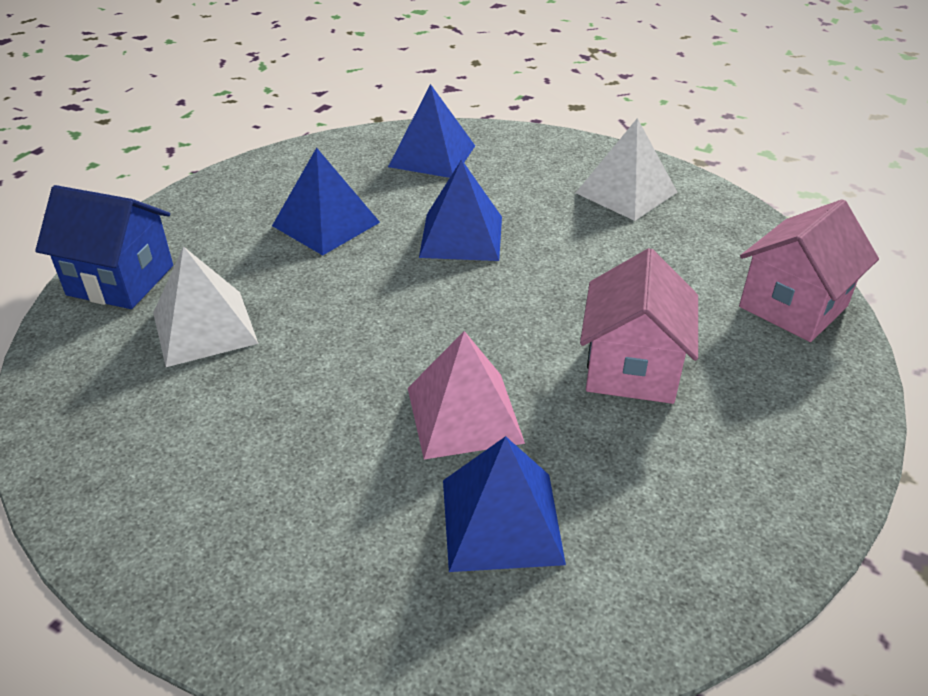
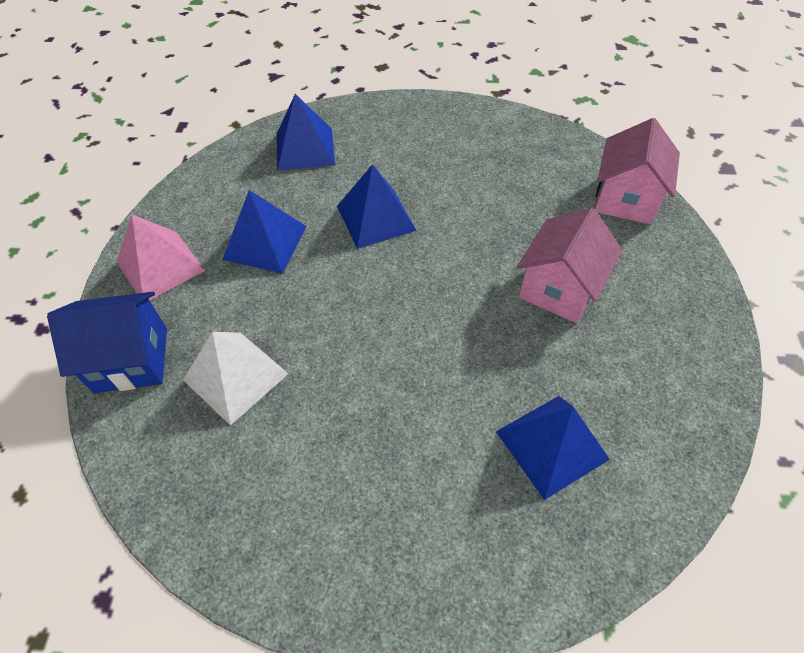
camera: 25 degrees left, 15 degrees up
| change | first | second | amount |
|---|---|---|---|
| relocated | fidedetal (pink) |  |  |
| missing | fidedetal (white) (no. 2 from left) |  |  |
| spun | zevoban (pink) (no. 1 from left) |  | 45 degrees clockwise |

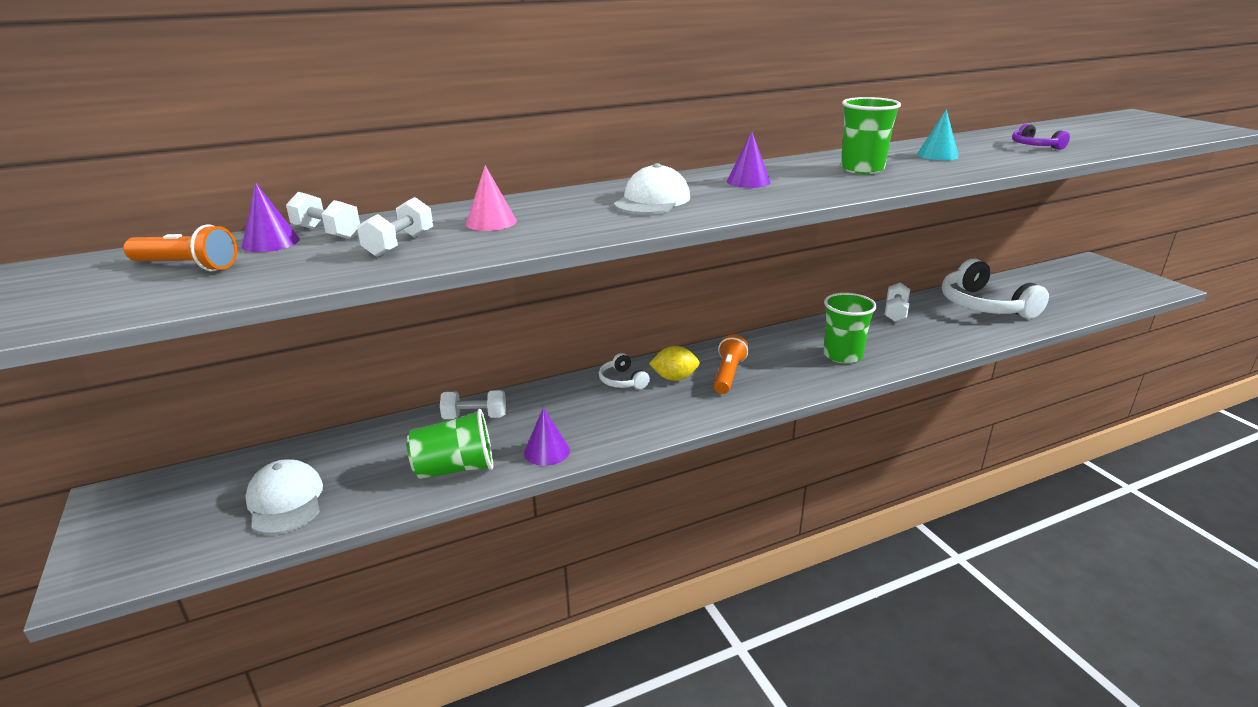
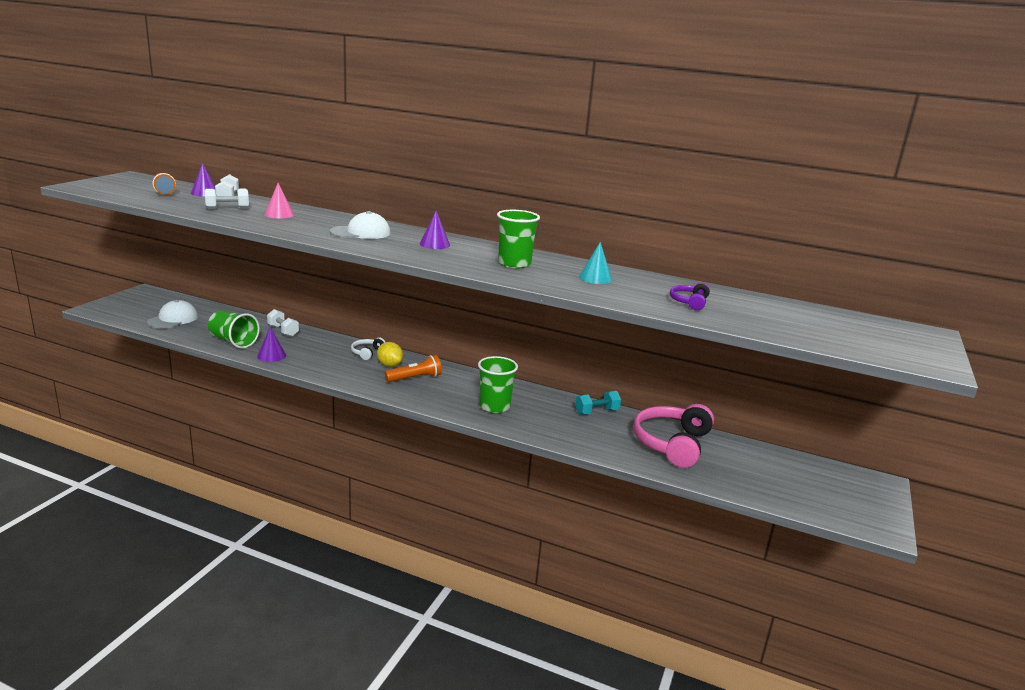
camera: 45 degrees right, 5 degrees down
| change | first | second | amount |
|---|---|---|---|
| colour | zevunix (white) (no. 4 from left) | zevunix (turquoise) |  |
| colour | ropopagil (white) (no. 2 from left) | ropopagil (pink) |  |

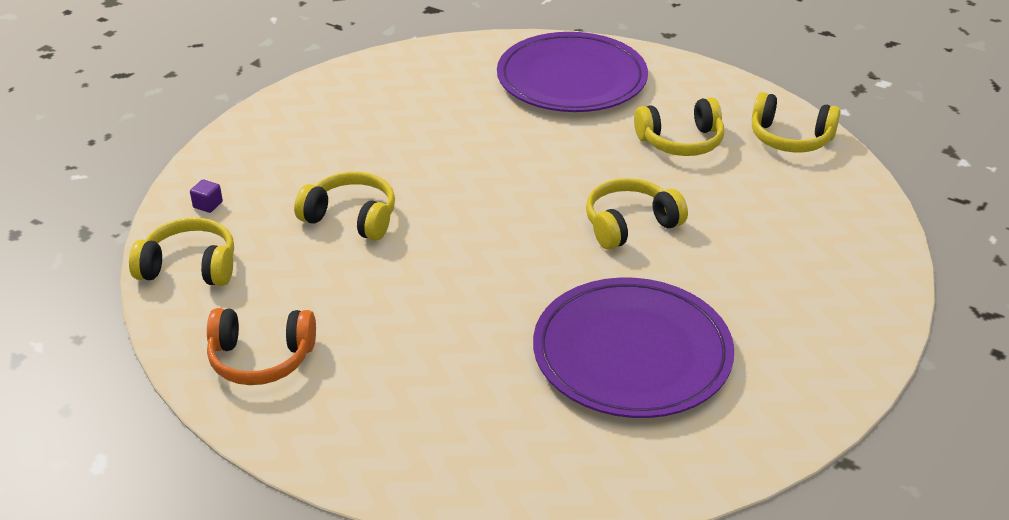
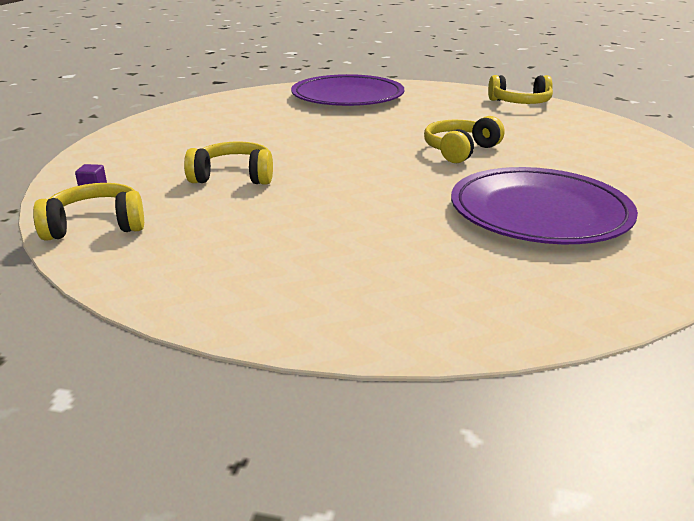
camera: 20 degrees left, 10 degrees down
| change | first | second | amount |
|---|---|---|---|
| missing | ropopagil (orange) |  |  |
| missing | ropopagil (yellow) (no. 4 from left) |  |  |

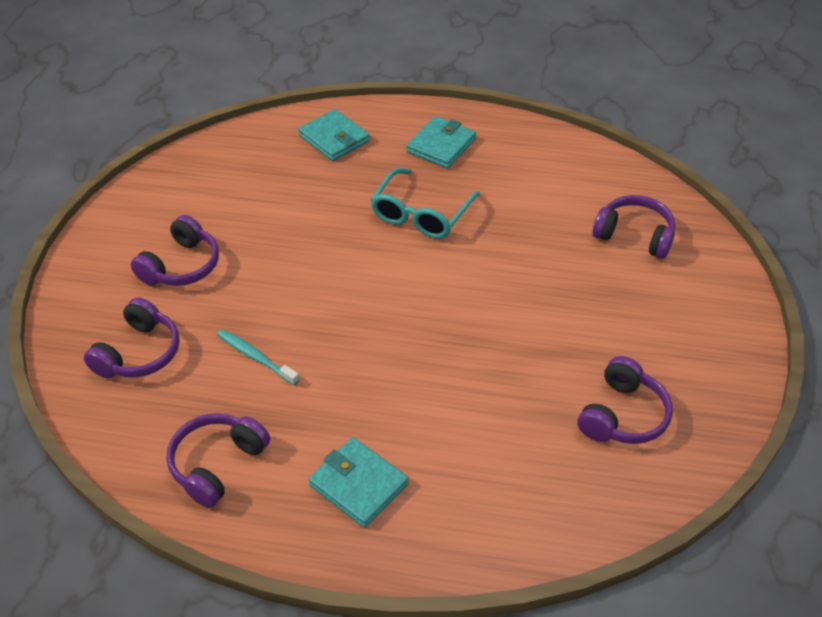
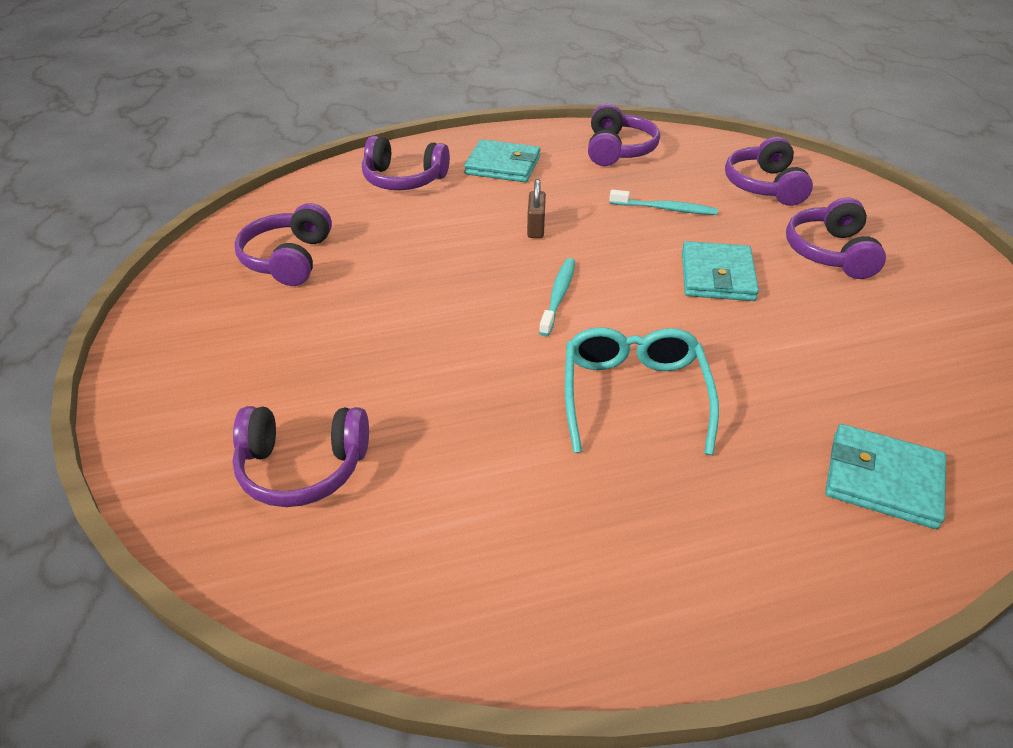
camera: 155 degrees right, 5 degrees down
| change | first | second | amount |
|---|---|---|---|
| relocated | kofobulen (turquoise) (no. 3 from left in the first image) | kofobulen (turquoise) (no. 2 from left) |  |
| appeared |  | ropopagil (purple) (no. 3 from left) |  |
| appeared |  | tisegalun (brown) |  |
| appeared |  | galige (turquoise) (no. 1 from left) |  |

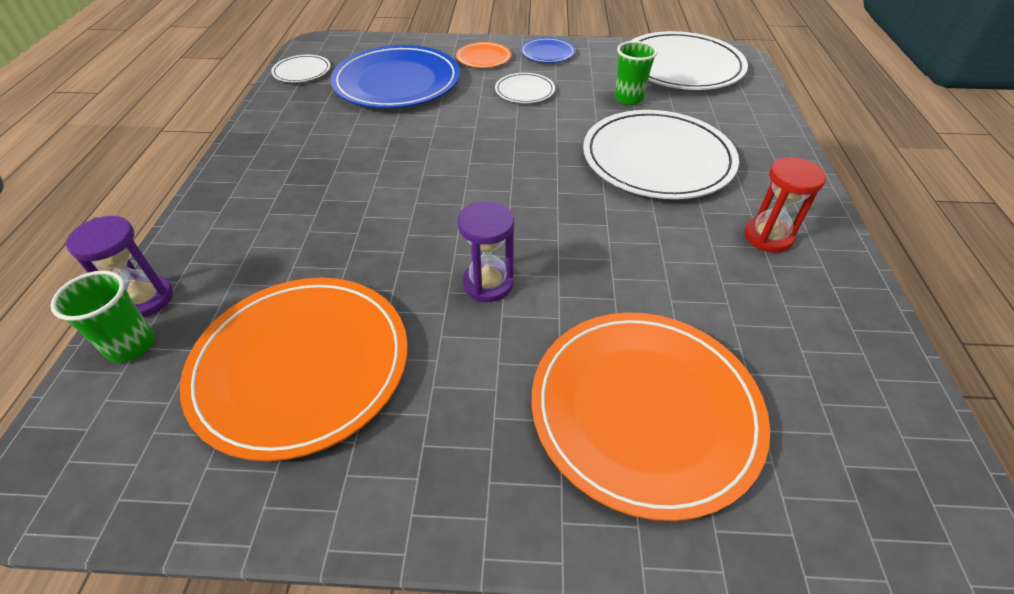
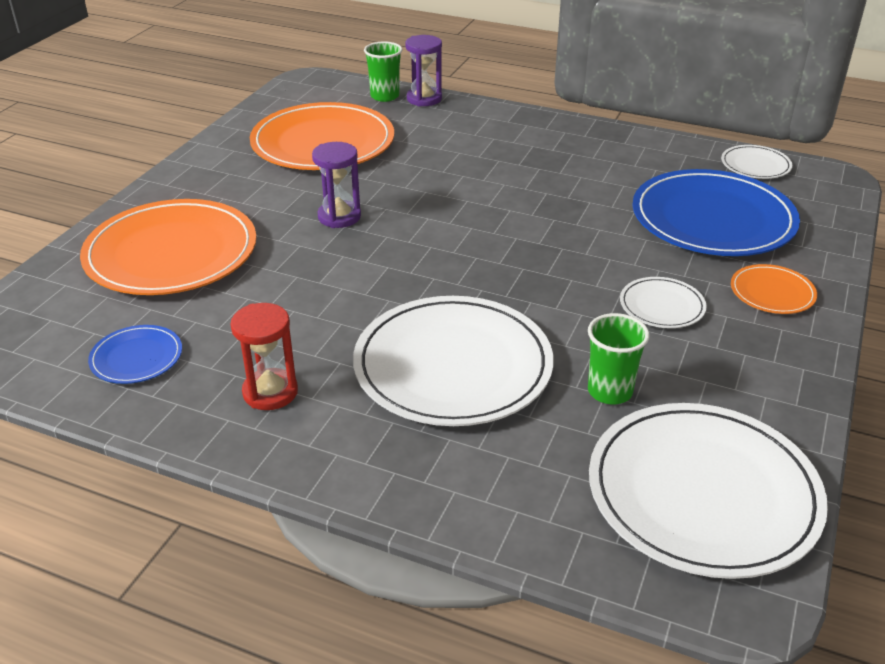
camera: 110 degrees right, 10 degrees down
| change | first | second | amount |
|---|---|---|---|
| relocated | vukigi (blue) (no. 2 from left in the first image) | vukigi (blue) (no. 1 from left) |  |

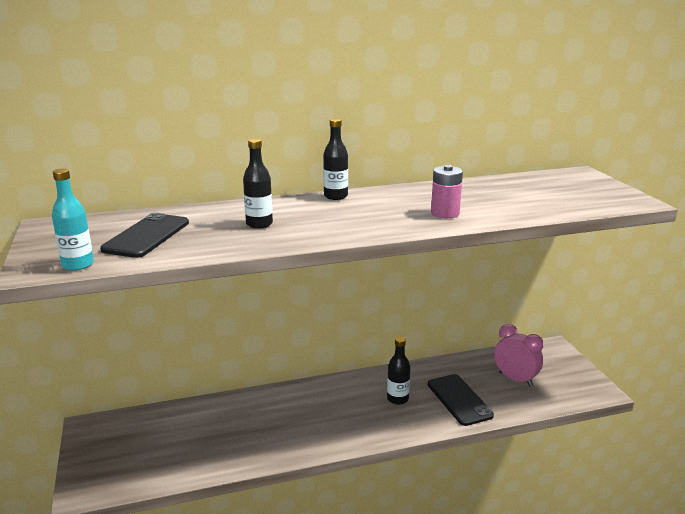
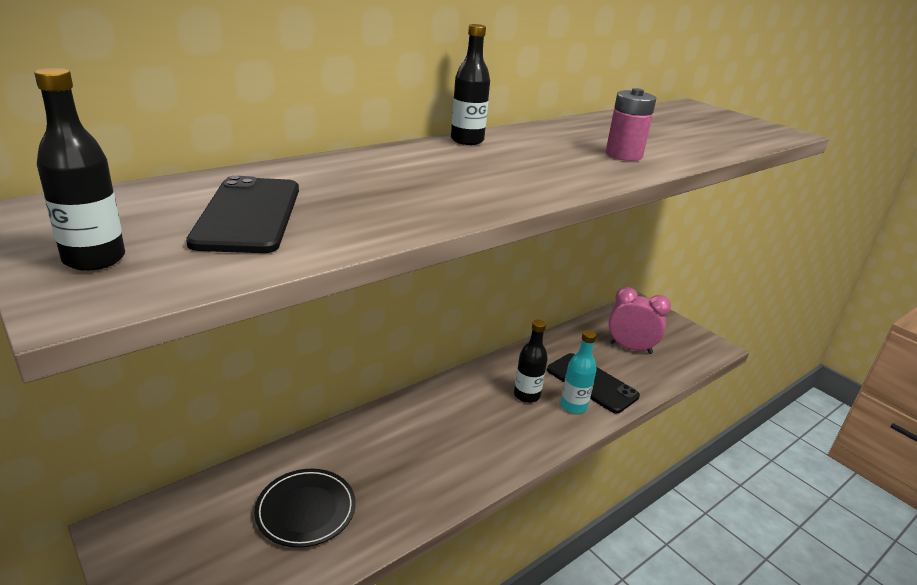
camera: 25 degrees left, 5 degrees up
| change | first | second | amount |
|---|---|---|---|
| relocated | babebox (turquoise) |  |  |
| relocated | babebox (black) (no. 1 from left) |  |  |
| appeared |  | vukigi (black) |  |

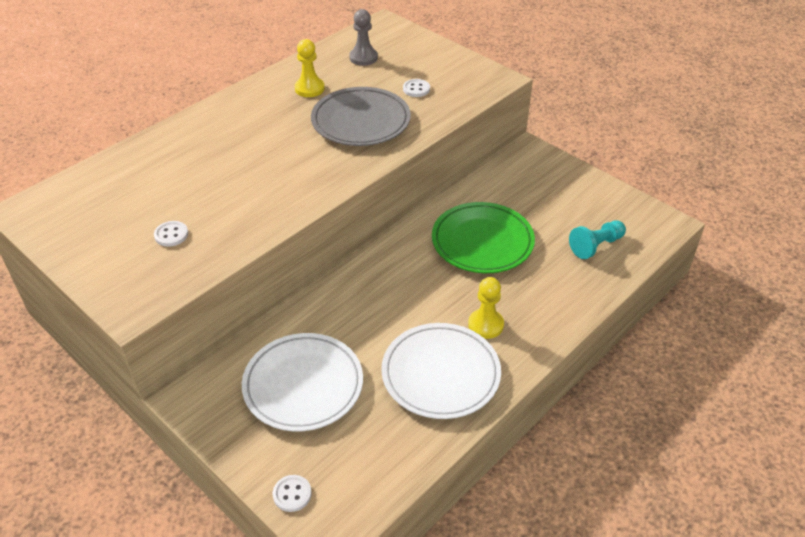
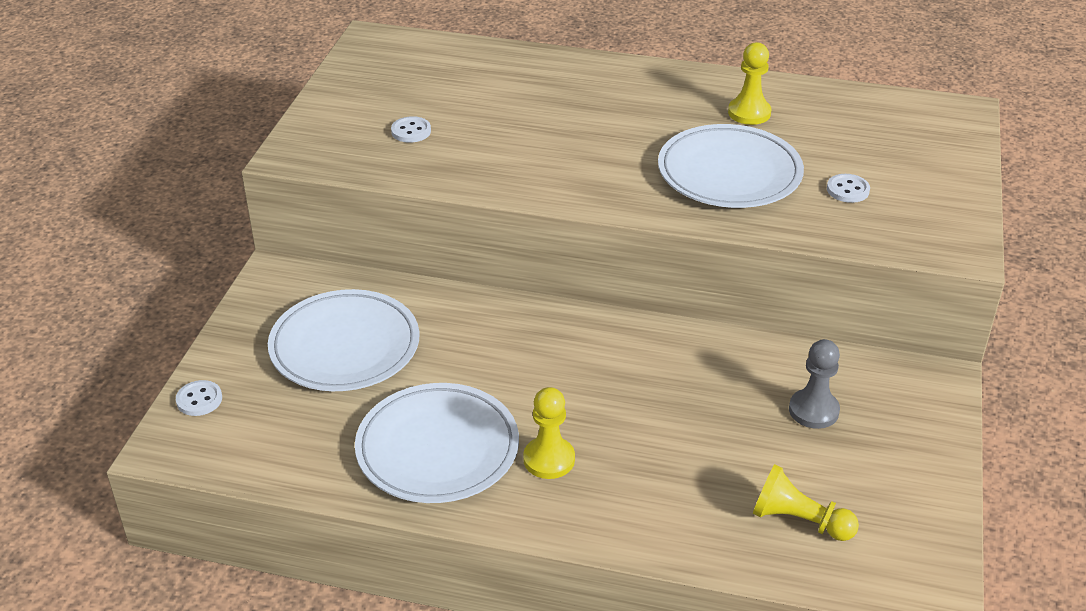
camera: 60 degrees right, 5 degrees down
| change | first | second | amount |
|---|---|---|---|
| colour | vukigi (grey) | vukigi (white) (no. 3 from left) |  |
| relocated | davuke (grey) |  |  |
| missing | vukigi (green) |  |  |
| colour | davuke (turquoise) | davuke (yellow) (no. 3 from left) |  |

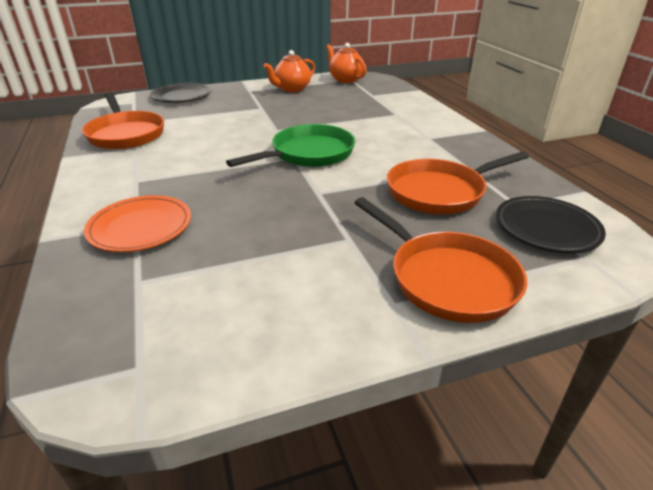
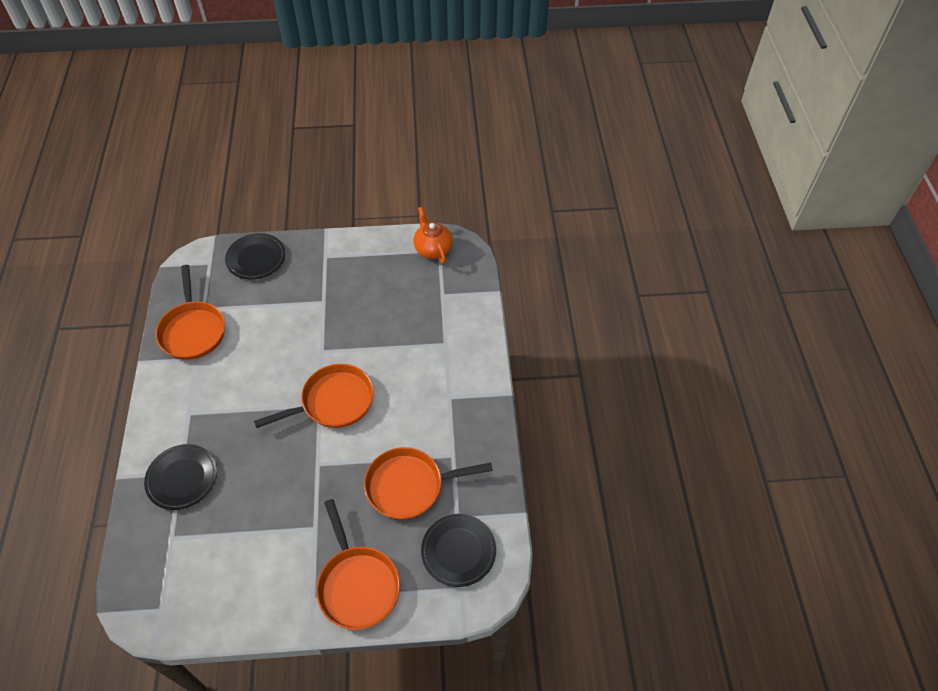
camera: 15 degrees right, 20 degrees up
| change | first | second | amount |
|---|---|---|---|
| colour | vukigi (orange) | vukigi (black) (no. 1 from left) |  |
| colour | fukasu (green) | fukasu (orange) (no. 2 from left) |  |
| missing | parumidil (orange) (no. 1 from left) |  |  |

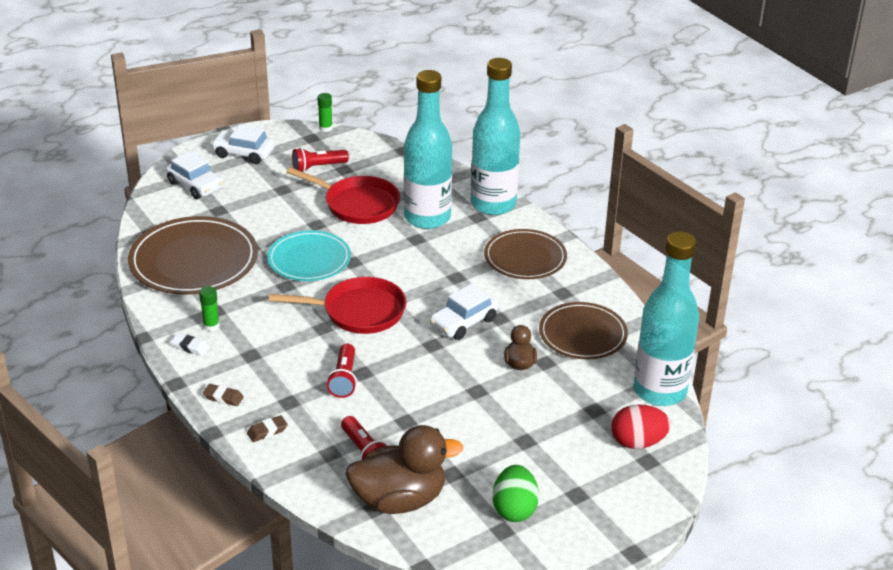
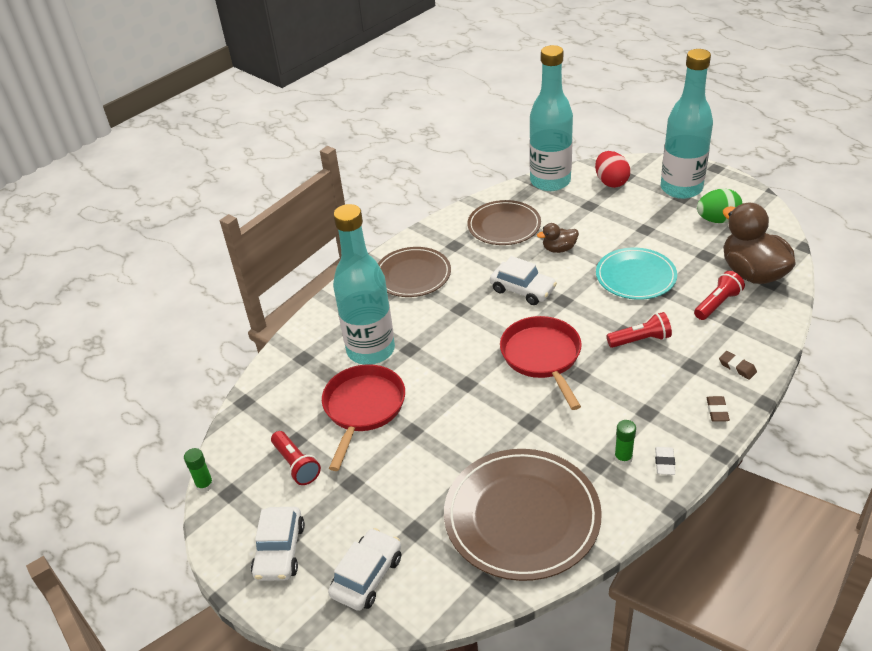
camera: 100 degrees left, 5 degrees up
| change | first | second | amount |
|---|---|---|---|
| relocated | vukigi (turquoise) |  |  |
| relocated | babebox (turquoise) (no. 2 from left in the first image) | babebox (turquoise) (no. 3 from left) |  |

